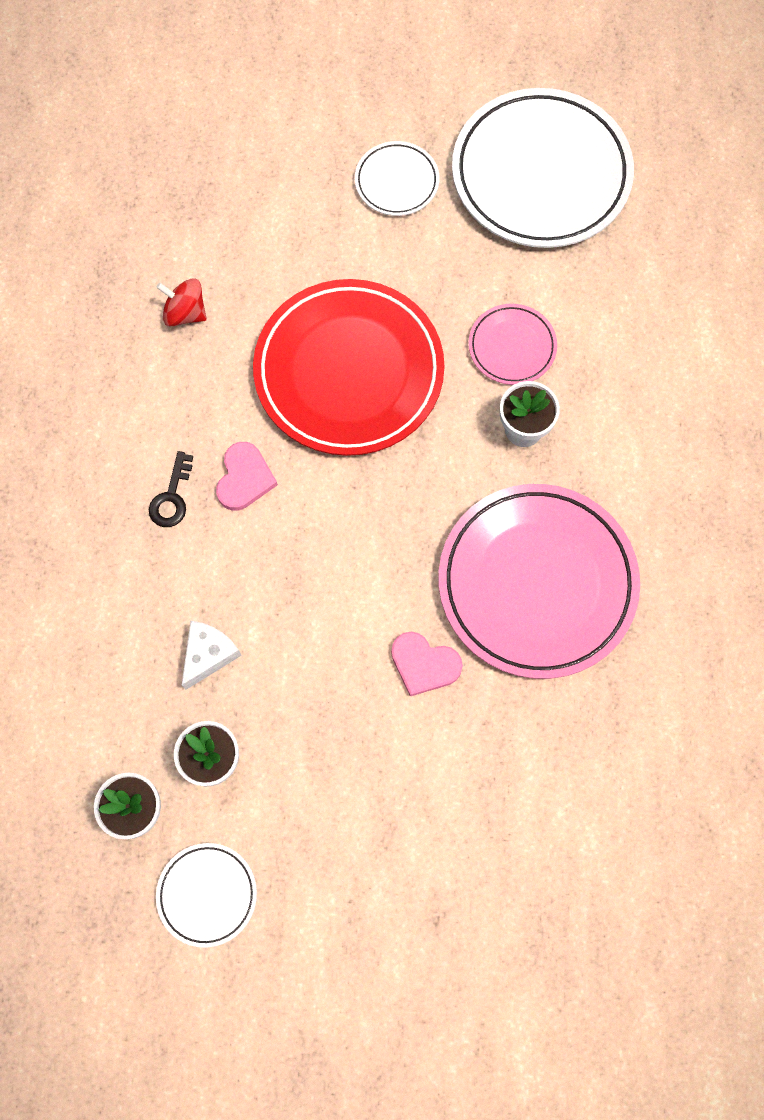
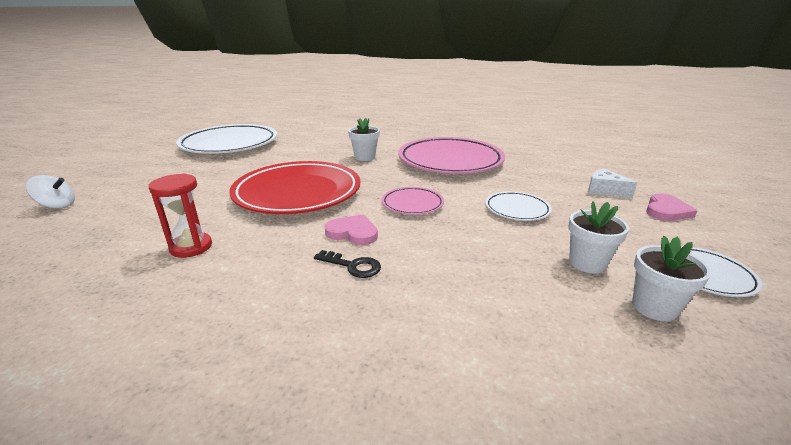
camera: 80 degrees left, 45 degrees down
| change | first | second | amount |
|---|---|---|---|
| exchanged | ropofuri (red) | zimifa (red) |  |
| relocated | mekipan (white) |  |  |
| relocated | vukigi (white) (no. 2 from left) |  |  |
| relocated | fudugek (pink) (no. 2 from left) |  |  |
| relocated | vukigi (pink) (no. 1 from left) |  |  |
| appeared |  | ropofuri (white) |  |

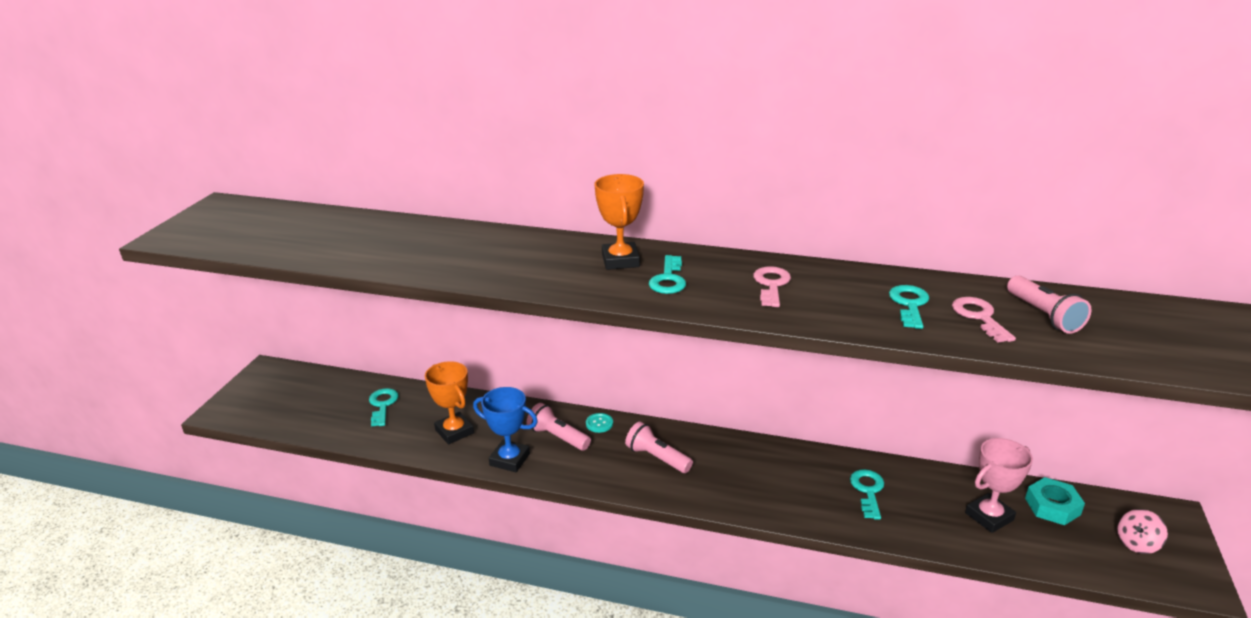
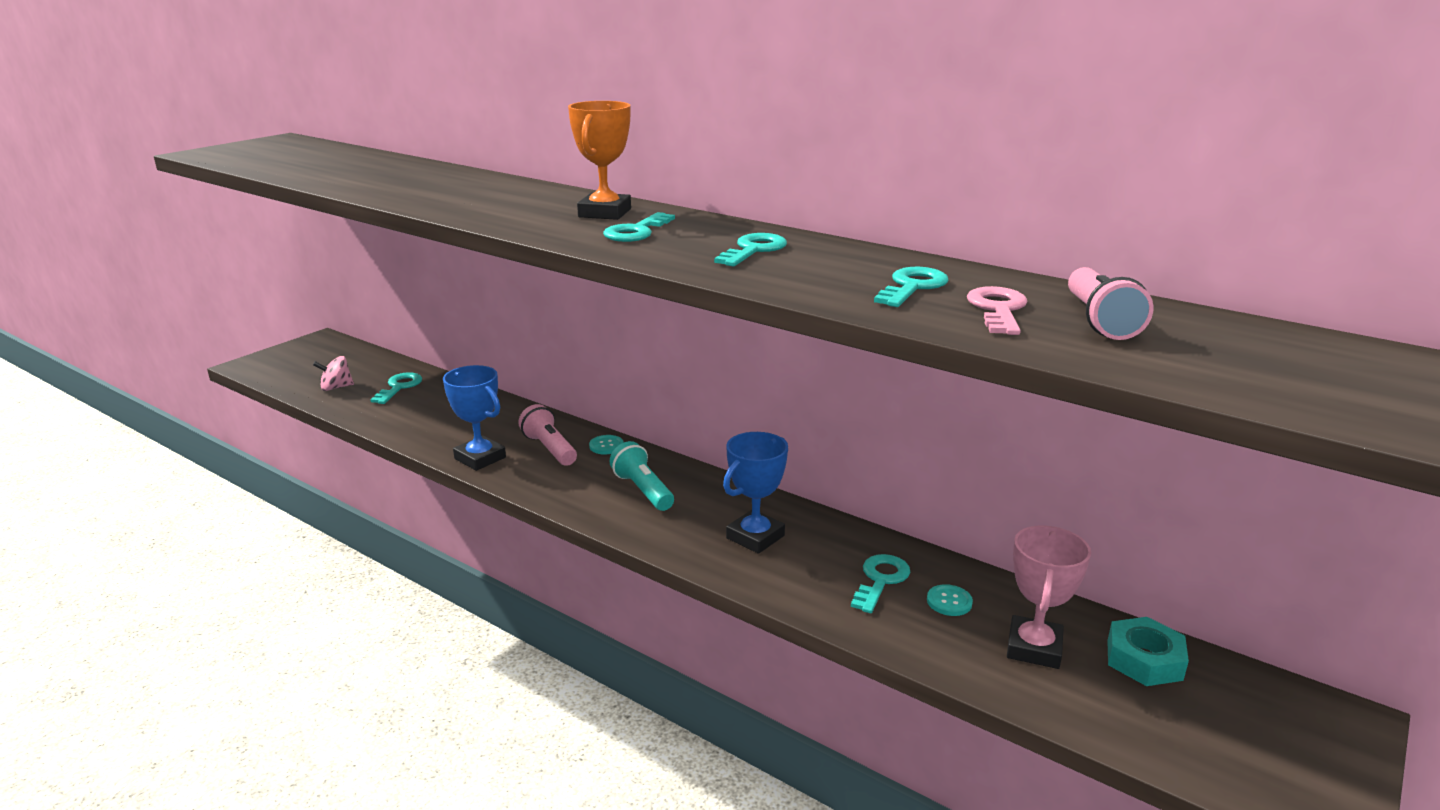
camera: 20 degrees right, 5 degrees down
| change | first | second | amount |
|---|---|---|---|
| missing | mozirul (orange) (no. 1 from left) |  |  |
| colour | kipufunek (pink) (no. 2 from left) | kipufunek (turquoise) |  |
| colour | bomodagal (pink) (no. 1 from left) | bomodagal (turquoise) (no. 3 from left) |  |
| spun | mozirul (pink) |  | 60 degrees counterclockwise |
| relocated | ropofuri (pink) |  |  |
| appeared |  | mozirul (blue) (no. 2 from left) |  |
| appeared |  | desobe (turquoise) (no. 2 from left) |  |

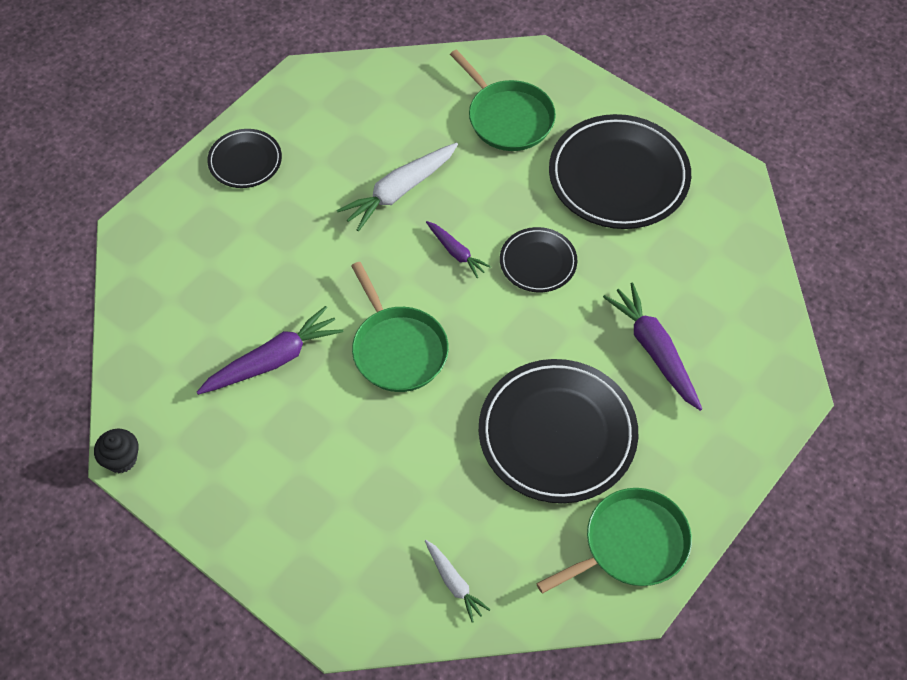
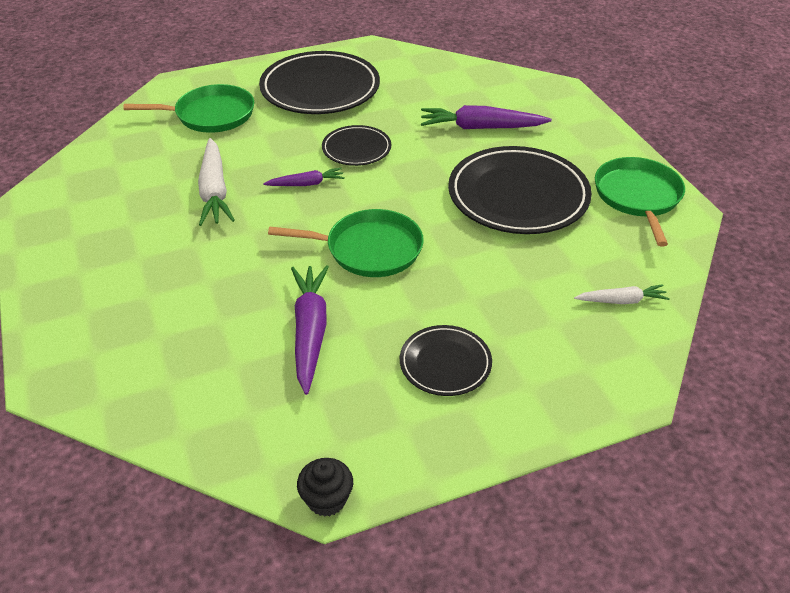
camera: 60 degrees left, 15 degrees down
| change | first | second | amount |
|---|---|---|---|
| relocated | vukigi (black) (no. 1 from left in the first image) | vukigi (black) (no. 3 from left) |  |

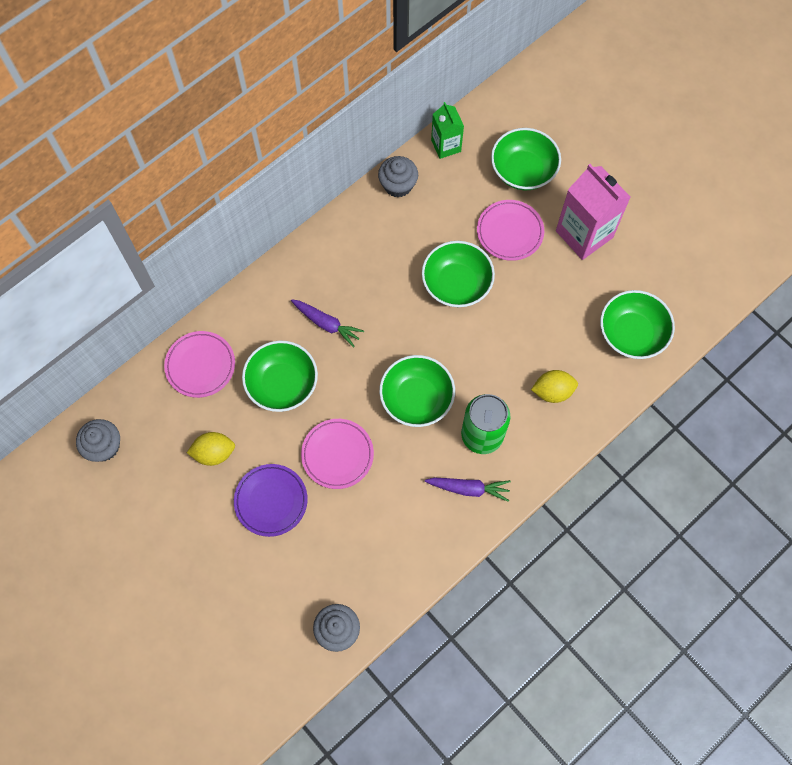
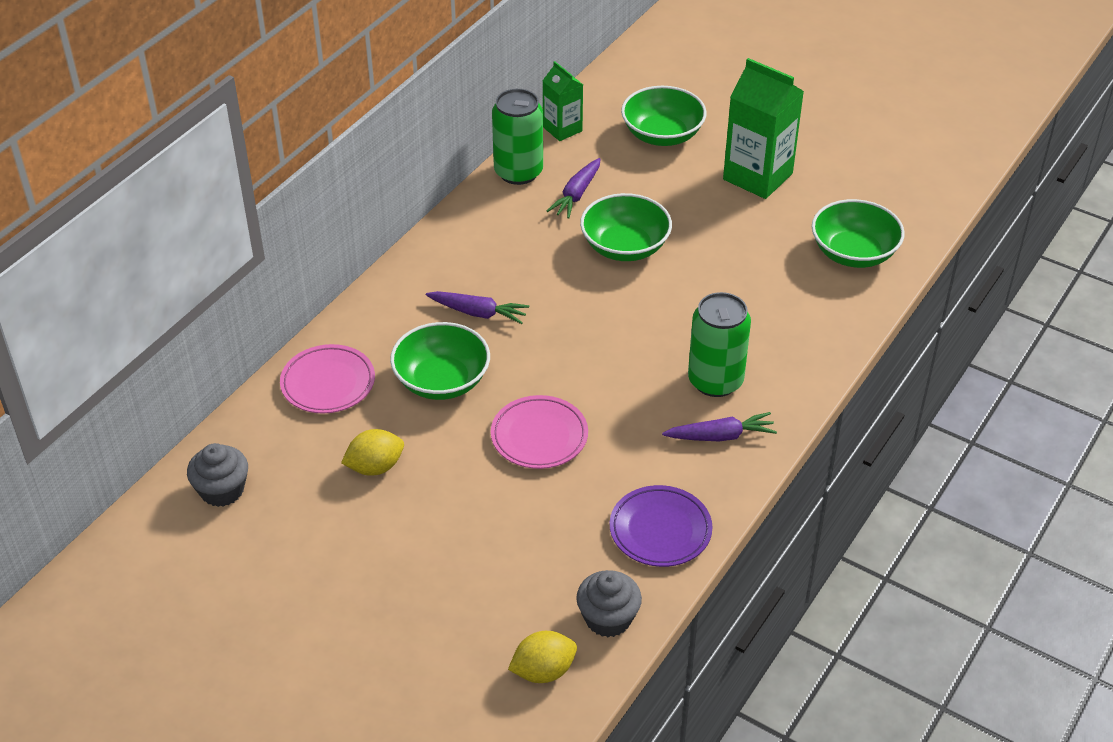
camera: 15 degrees left, 25 degrees down
| change | first | second | amount |
|---|---|---|---|
| relocated | vukigi (purple) |  |  |
| exchanged | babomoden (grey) (no. 3 from left) | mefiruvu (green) (no. 1 from left) |  |
| missing | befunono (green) (no. 2 from left) |  |  |
| missing | vukigi (pink) (no. 3 from left) |  |  |
| relocated | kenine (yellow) (no. 2 from left) |  |  |
| colour | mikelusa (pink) | mikelusa (green) (no. 2 from left) |  |
| appeared |  | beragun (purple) (no. 2 from left) |  |

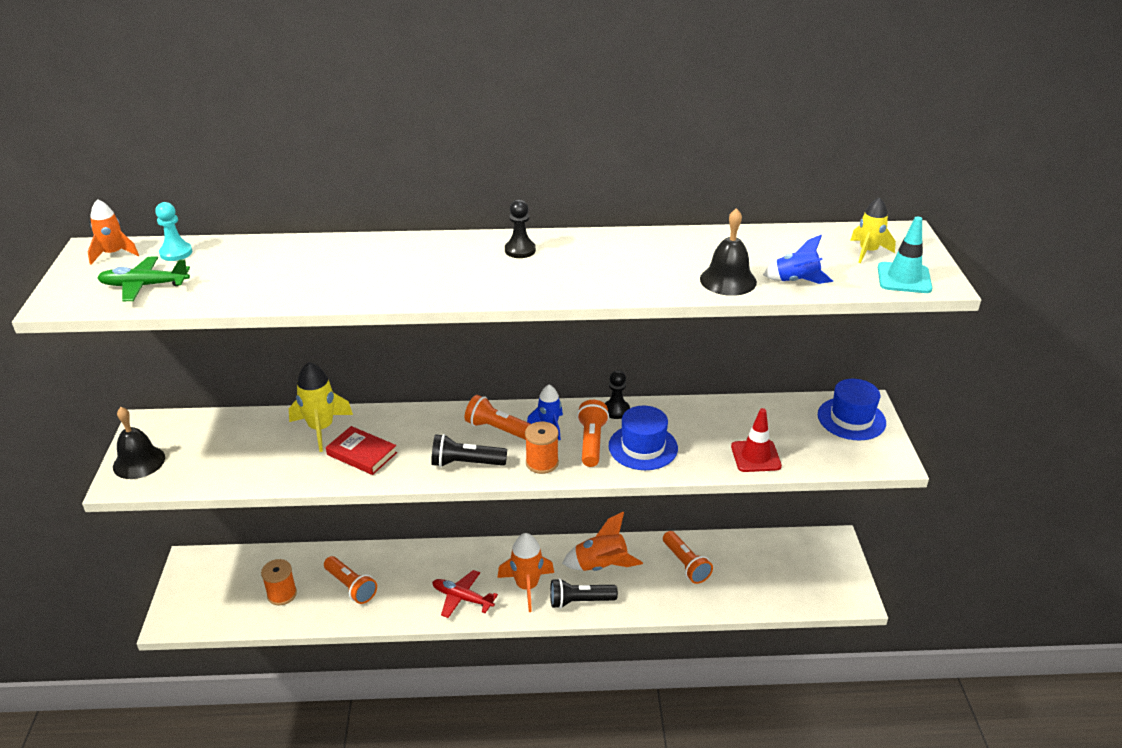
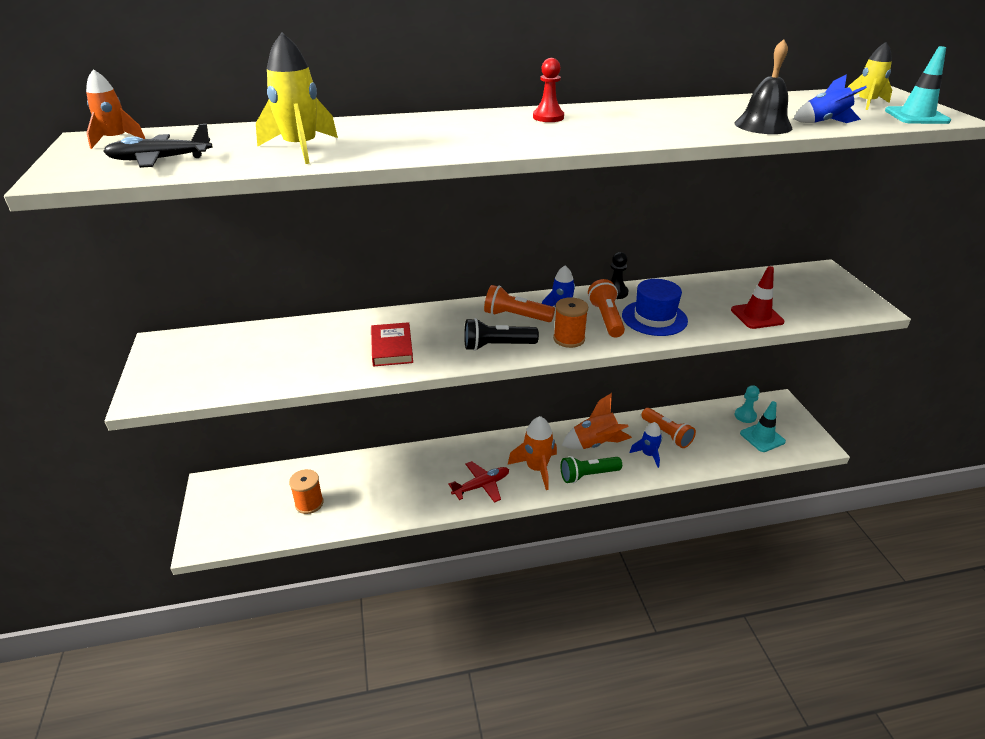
camera: 10 degrees left, 0 degrees up
| change | first | second | amount |
|---|---|---|---|
| colour | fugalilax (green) | fugalilax (black) |  |
| missing | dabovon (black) (no. 1 from left) |  |  |
| relocated | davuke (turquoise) |  |  |
| relocated | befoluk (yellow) (no. 1 from left) |  |  |
| missing | kipufunek (orange) (no. 1 from left) |  |  |
| spun | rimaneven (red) |  | 60 degrees clockwise |
| spun | fugalilax (red) |  | 135 degrees clockwise |
| colour | davuke (black) (no. 1 from left) | davuke (red) |  |
| colour | kipufunek (black) (no. 2 from left) | kipufunek (green) |  |
| missing | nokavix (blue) (no. 2 from left) |  |  |
| appeared |  | befoluk (blue) (no. 2 from left) |  |
| appeared |  | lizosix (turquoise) (no. 1 from left) |  |

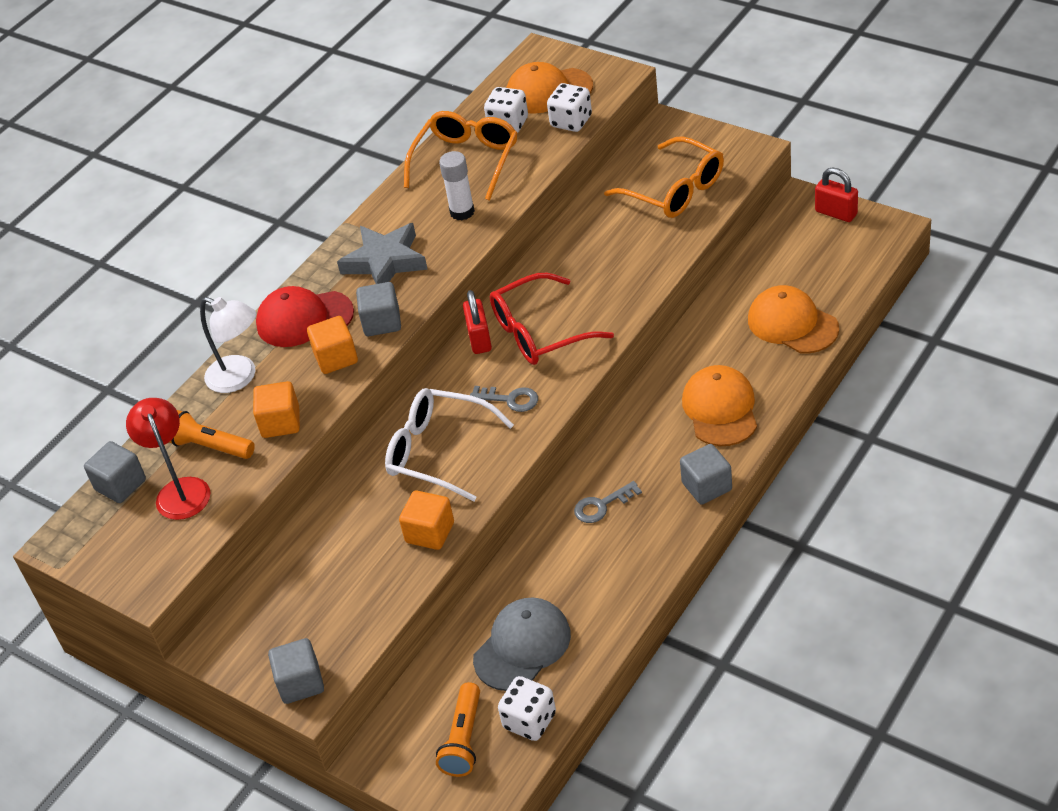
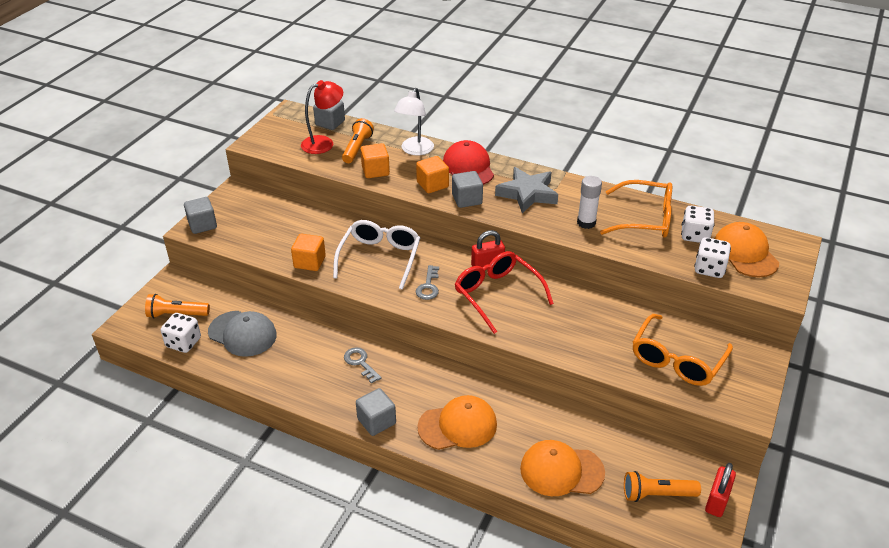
camera: 75 degrees right, 5 degrees down
| change | first | second | amount |
|---|---|---|---|
| spun | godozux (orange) (no. 3 from left in the first image) | godozux (orange) (no. 2 from left) | 120 degrees counterclockwise |
| appeared |  | kipufunek (orange) (no. 3 from left) |  |

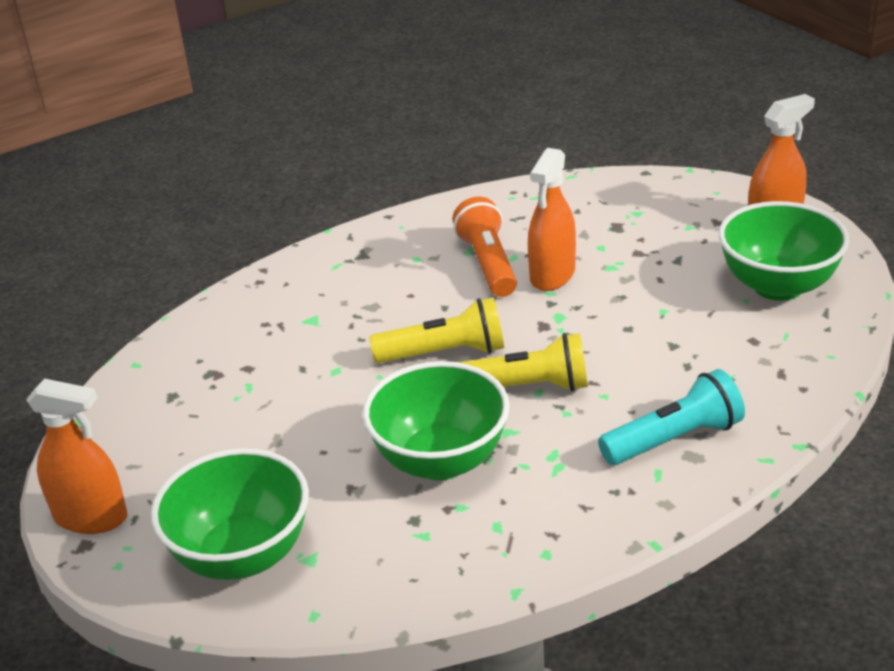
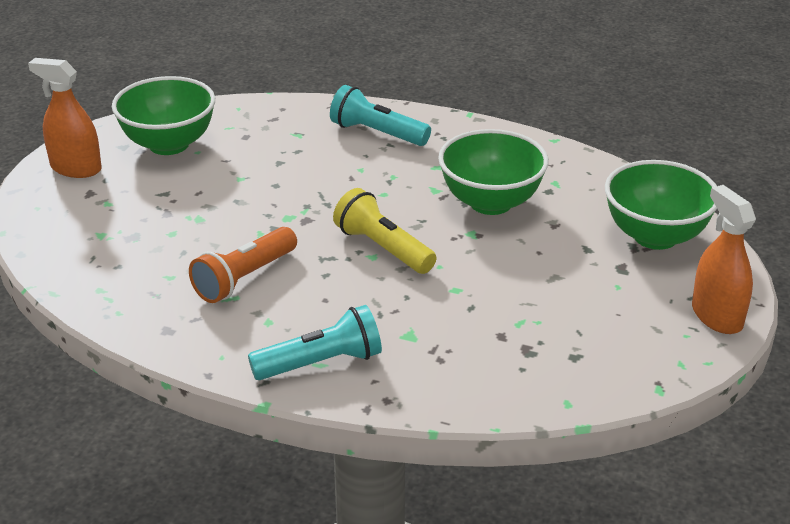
camera: 130 degrees left, 0 degrees up
| change | first | second | amount |
|---|---|---|---|
| missing | kipufunek (yellow) (no. 2 from left) |  |  |
| missing | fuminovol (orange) (no. 2 from left) |  |  |
| appeared |  | kipufunek (turquoise) (no. 1 from left) |  |

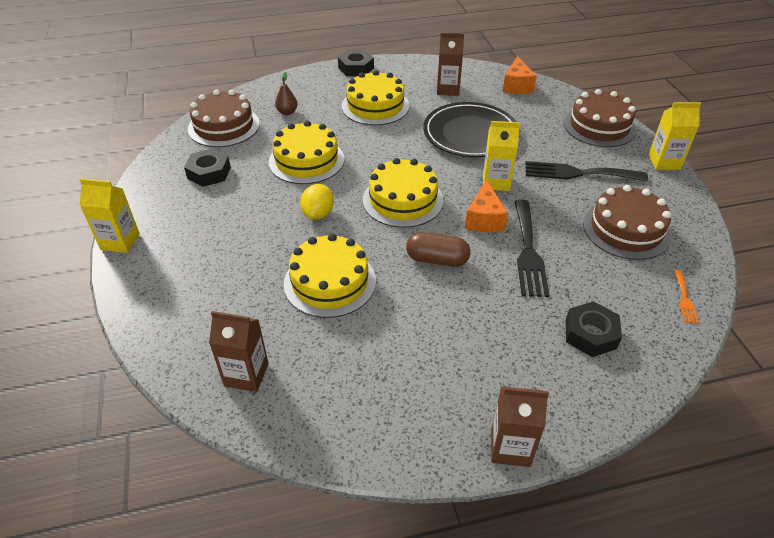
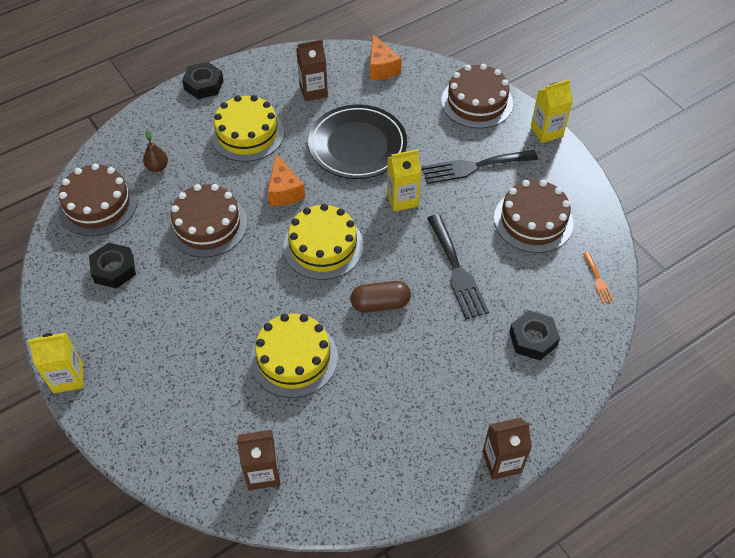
camera: 20 degrees left, 10 degrees up
| change | first | second | amount |
|---|---|---|---|
| colour | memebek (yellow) (no. 1 from left) | memebek (brown) (no. 2 from left) |  |
| missing | kenine (yellow) |  |  |
| relocated | mekipan (orange) (no. 1 from left) |  |  |

